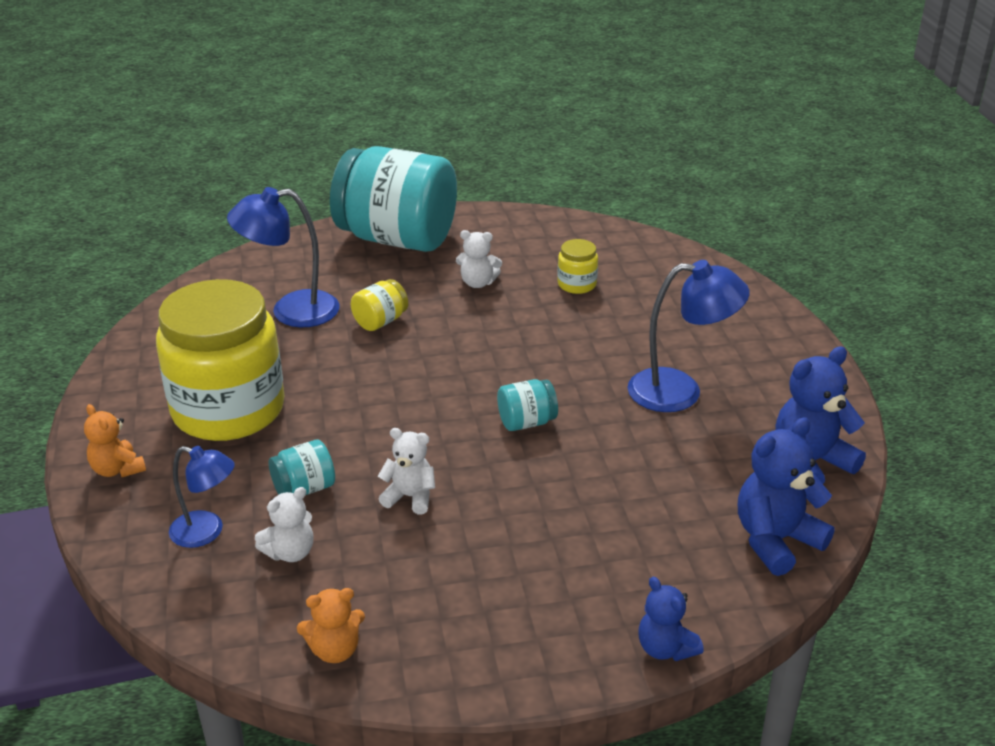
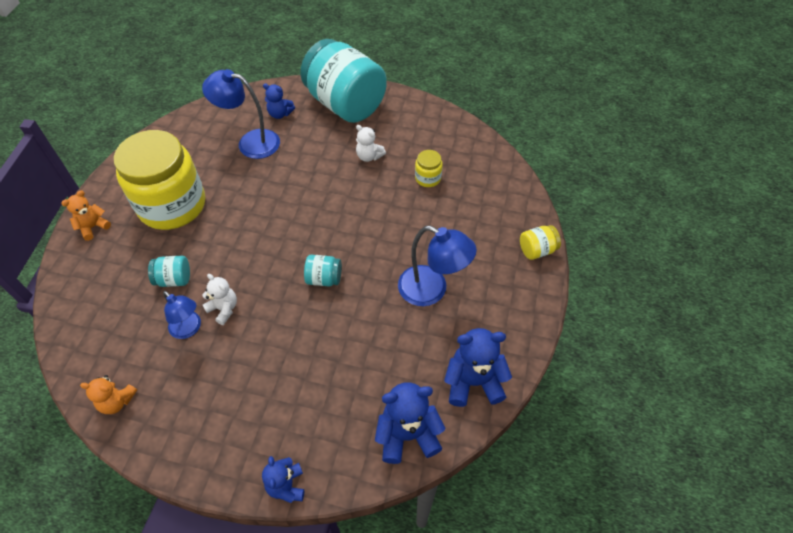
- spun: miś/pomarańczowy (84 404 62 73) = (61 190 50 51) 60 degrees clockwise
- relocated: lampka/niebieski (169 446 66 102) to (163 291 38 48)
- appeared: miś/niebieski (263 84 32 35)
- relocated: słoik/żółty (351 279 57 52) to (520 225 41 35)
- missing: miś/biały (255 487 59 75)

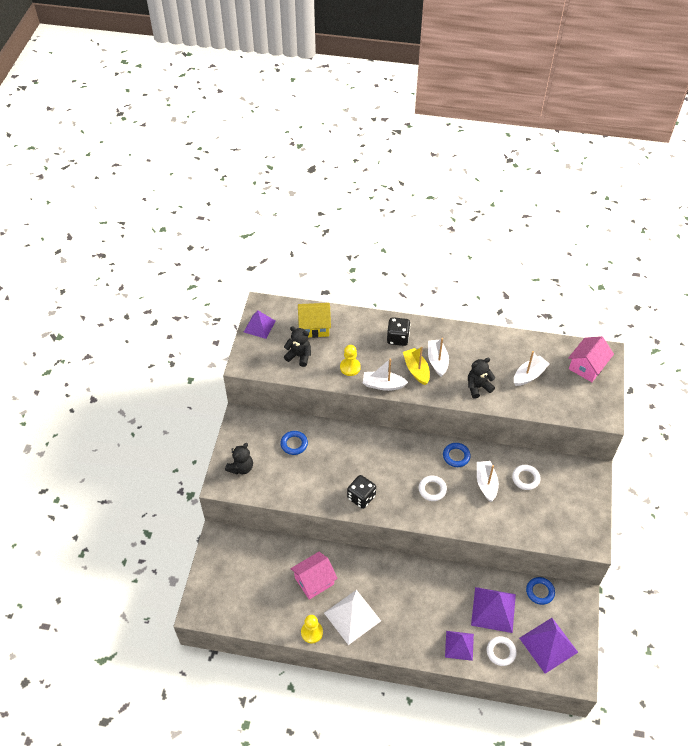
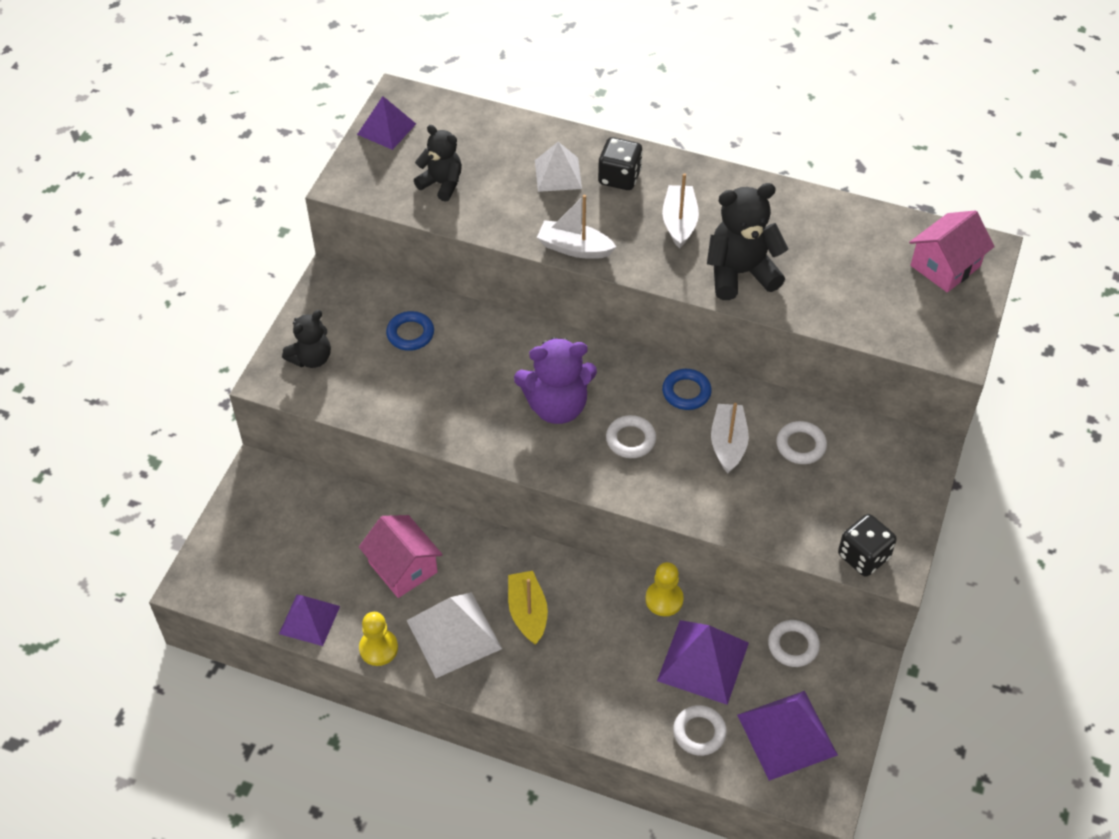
- relocated: piramida/fioletowy (445 631 29 30) to (279 595 61 51)
- spun: domek/różowy (291 552 47 48) = (359 515 84 83) 75 degrees clockwise
- relocated: łódka/żółty (403 347 27 38) to (508 571 40 73)
- appeared: miś/fioletowy (514 337 83 87)
- appeared: piramida/biały (535 142 47 50)
- relocated: pionek/żółty (340 345 21 31) to (645 562 39 54)
- size: miś/czarny (468 358 27 41) = (707 183 81 117) x1.56
- colour: pierścień/niebieski (526 577 29 28) to pierścień/biały (768 620 52 47)
- relocated: kostka do gry/czarny (347 475 29 34) to (838 514 59 63)
- missing: domek/żółty (298 303 33 35)
- missing: łódka/biały (514 351 36 35)

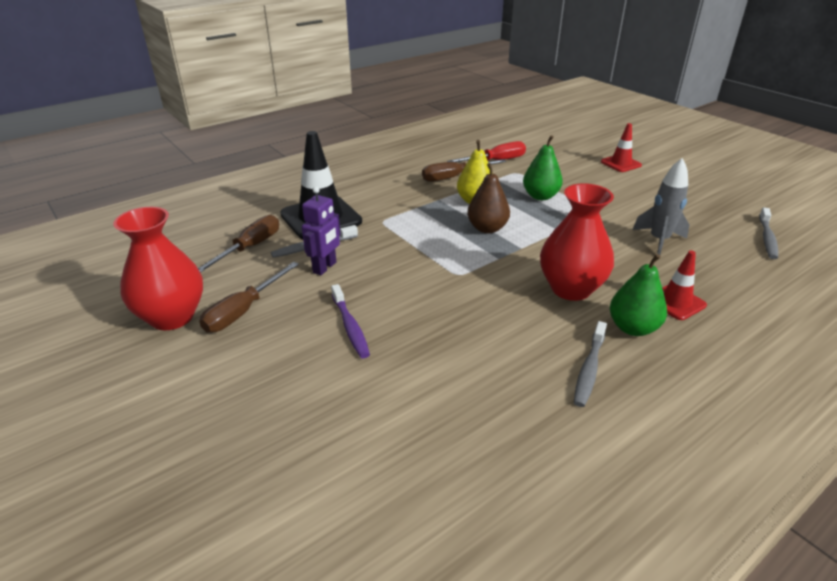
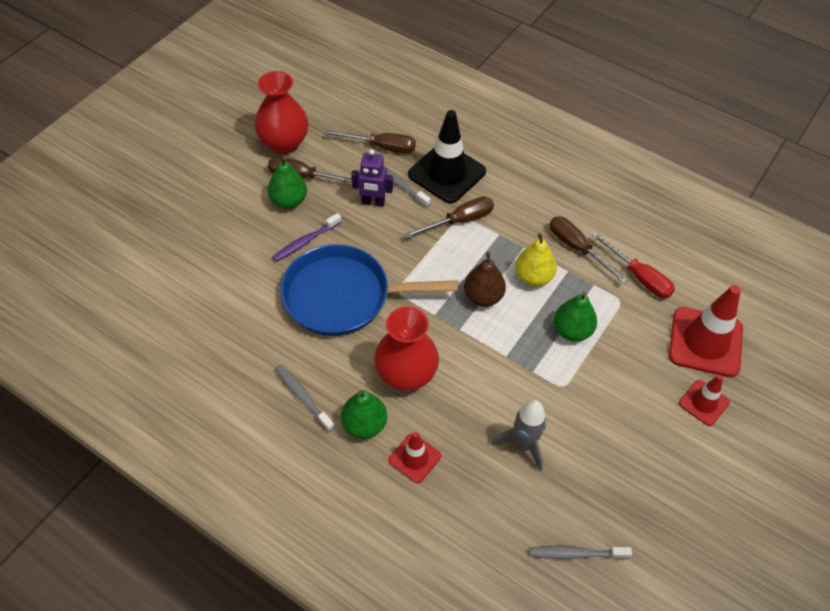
- appeared: gruszka/zielony (268 157 39 52)
- spun: szczoteczka do zębów/szary (574 321 33 86) = (275 365 59 67) 45 degrees clockwise
- appeared: patelnia/niebieski (280 244 178 92)
- appeared: śrubokręt/brązowy (404 196 90 42)
- appeared: pachołek/czerwony (669 285 74 92)

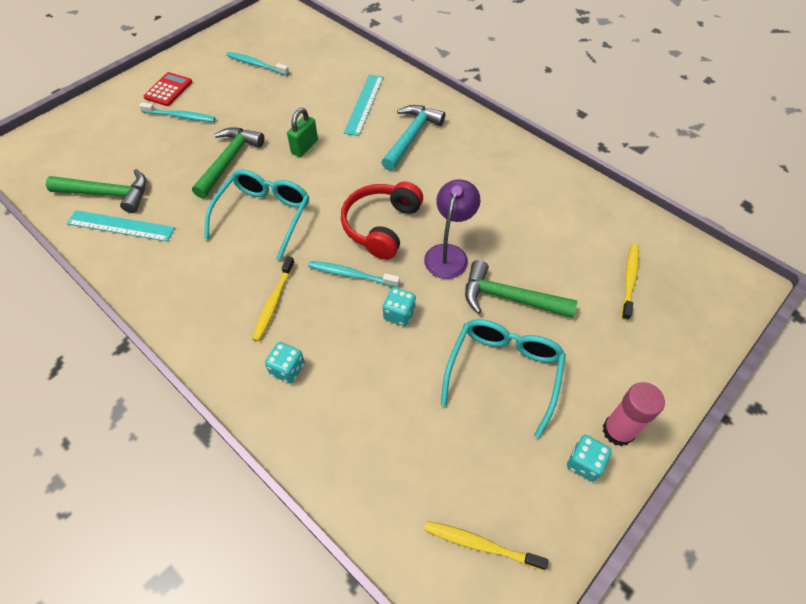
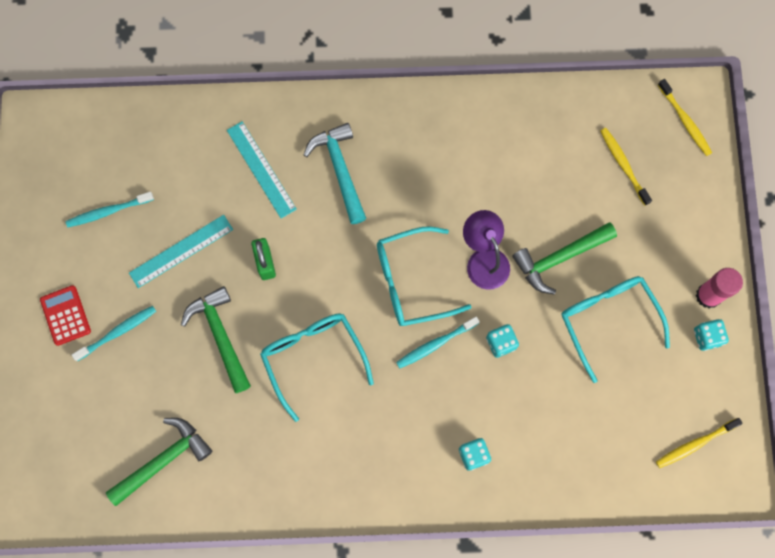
- relocated: linijka/turkusowy (67 210 108 32) to (129 215 104 73)
- exchanged: słuchawki/czerwony (341 181 82 79) to okulary/turkusowy (377 226 94 100)
- relocated: szczoteczka do zębów/żółty (252 256 43 85) to (658 79 54 77)

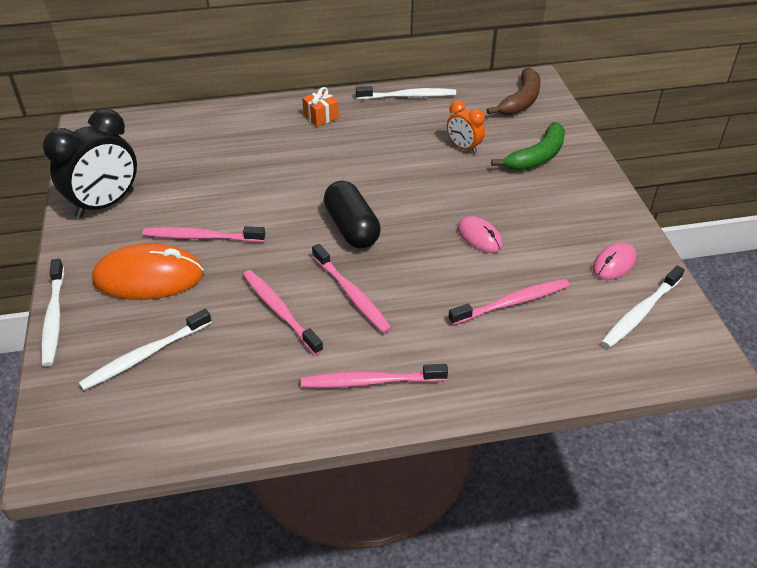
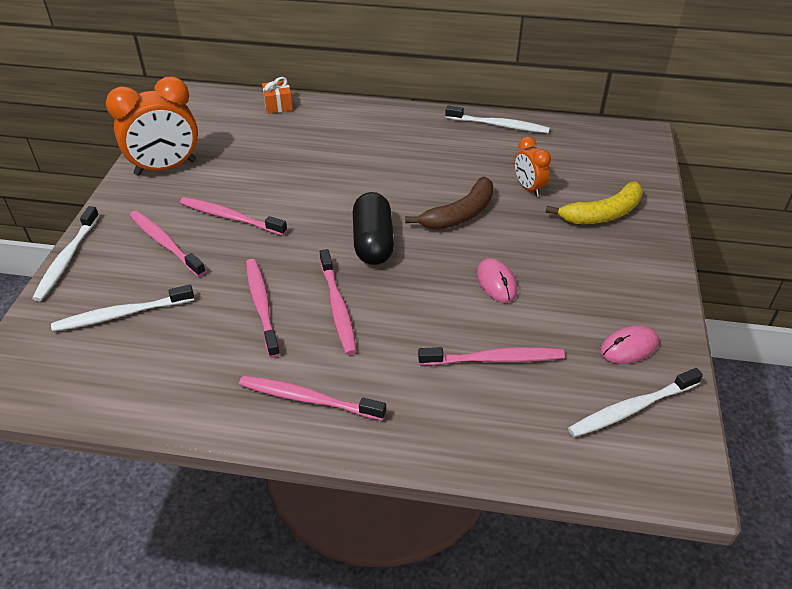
- colour: budzik/czarny (43 108 94 110) to budzik/pomarańczowy (106 77 92 99)
- exchanged: myszka/pomarańczowy (92 243 112 57) to szczoteczka do zębów/różowy (130 211 76 66)
- relocated: prezent/pomarańczowy (302 87 37 40) to (262 77 31 37)
- relocated: banan/brązowy (487 68 54 47) to (405 177 88 52)
- colour: banan/zielony (491 122 74 48) to banan/żółty (545 182 98 42)

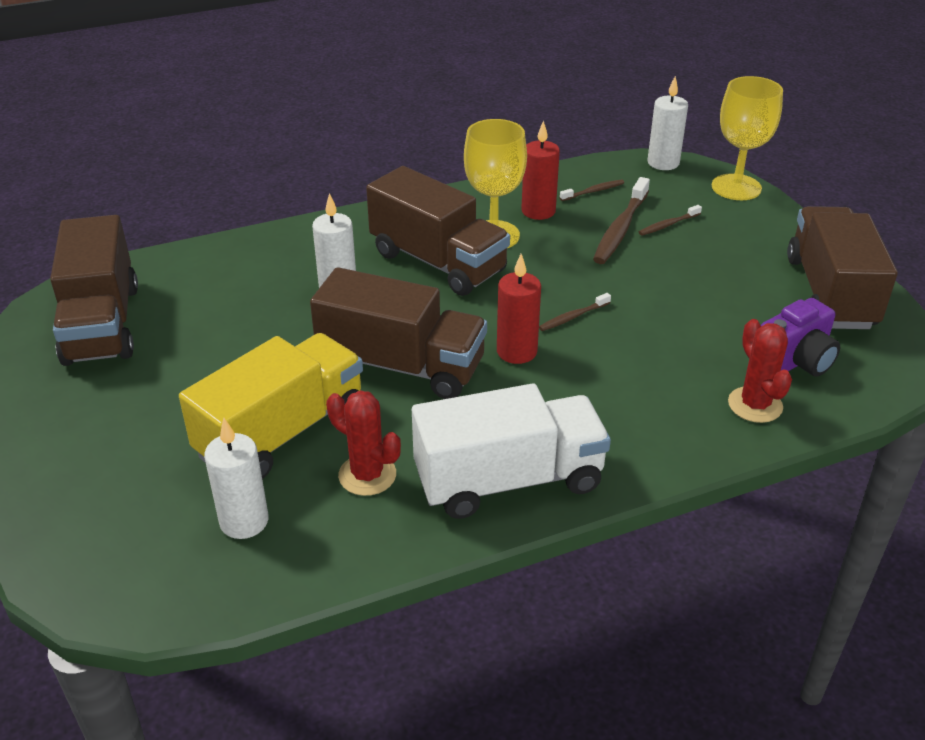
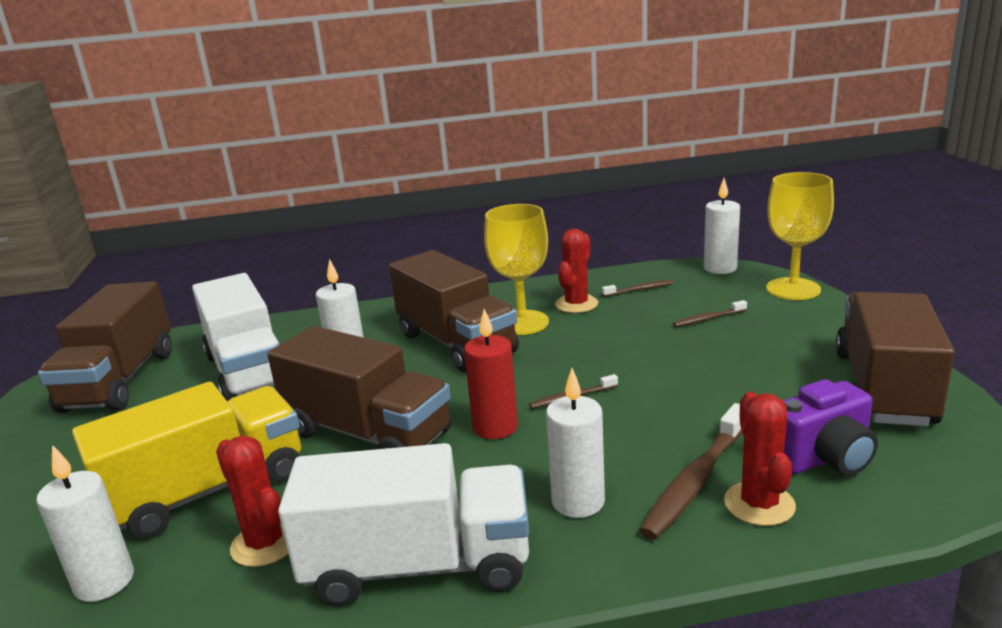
- appeared: ciężarówka/biały (192 273 88 128)
- appeared: świeca/biały (546 368 59 150)
- exchanged: świeca/czerwony (521 120 39 100) to kaktus/czerwony (555 229 43 84)
- relocated: szczoteczka do zębów/brązowy (593 177 57 87) to (639 403 104 137)

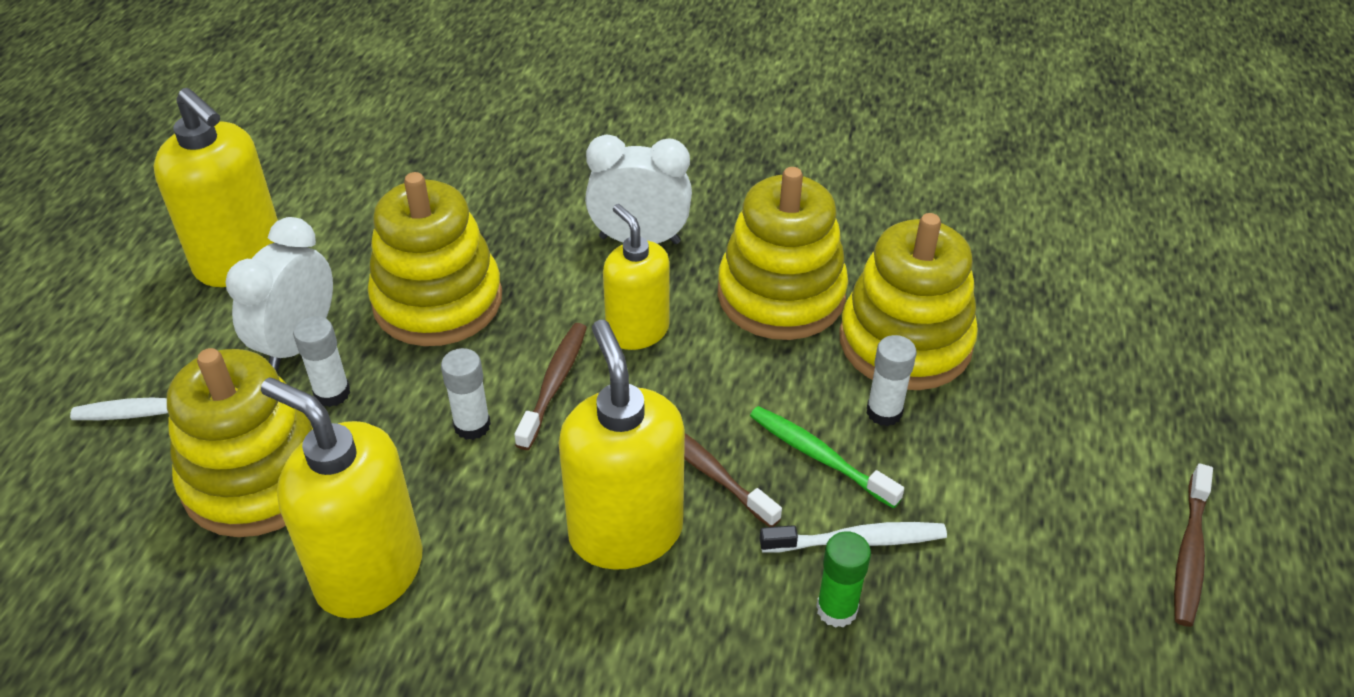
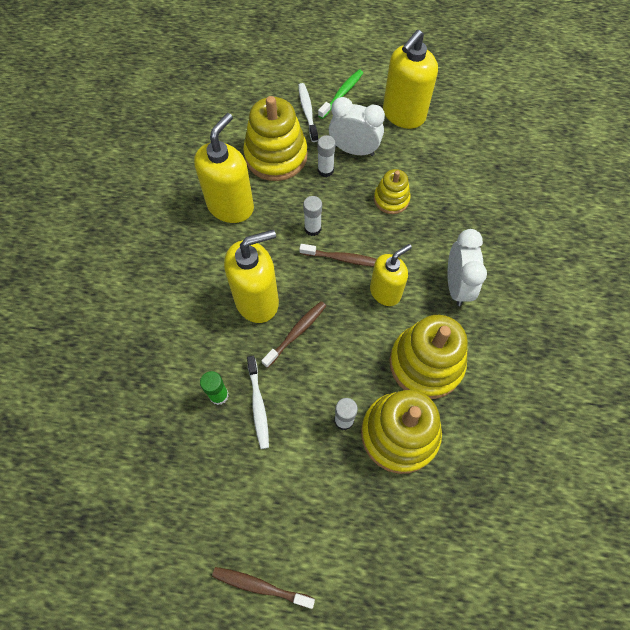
- relocated: szczoteczka do zębów/zielony (750 406 154 102) to (318 70 45 49)
- size: zabawka nakładanka/żółty (368 172 134 174) = (374 169 37 45) x0.55

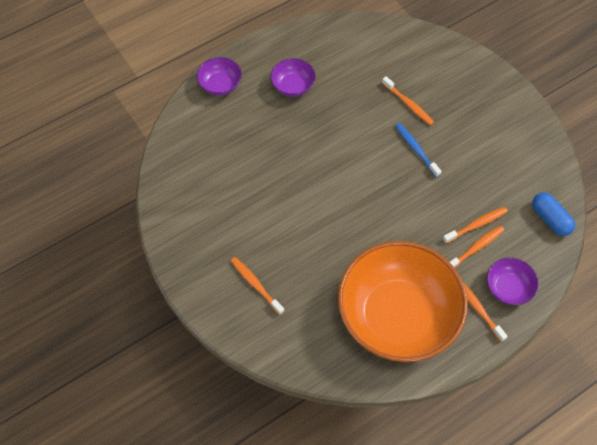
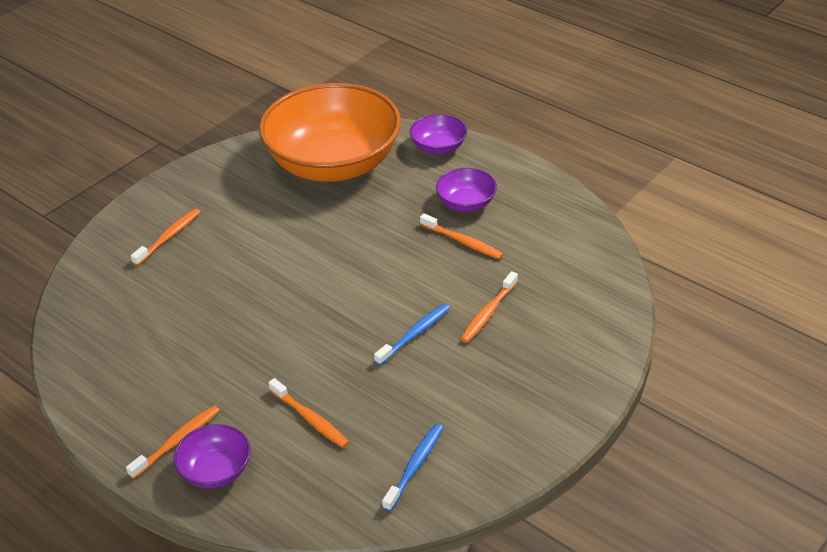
- relocated: miska/pomarańczowy (338 241 130 121) to (259 83 142 99)
- appeared: szczoteczka do zębów/niebieski (382 424 62 88)
- relocated: szczoteczka do zębów/pomarańczowy (450 226 54 42) to (420 213 83 46)
- missing: kapsułka/niebieski (532 192 43 44)

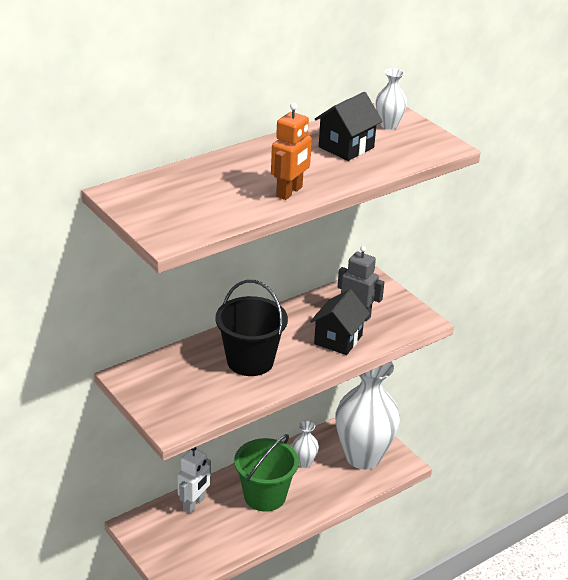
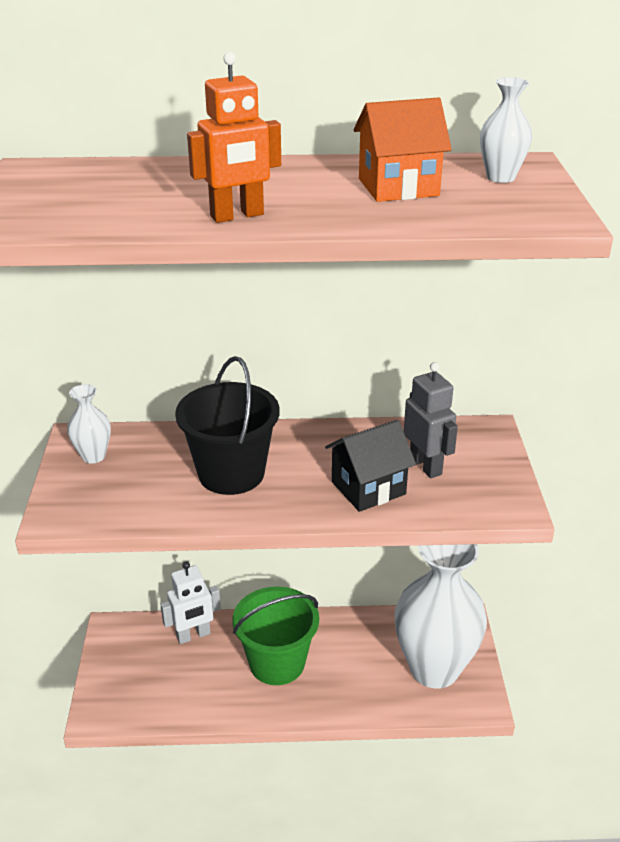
- relocated: wazon/biały (292 420 27 48) to (67 384 44 79)
- colour: domek/czarny (315 92 68 69) to domek/pomarańczowy (354 97 97 105)

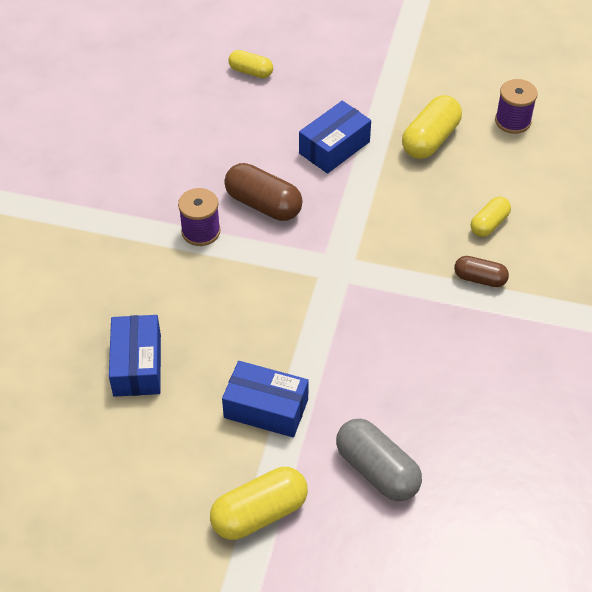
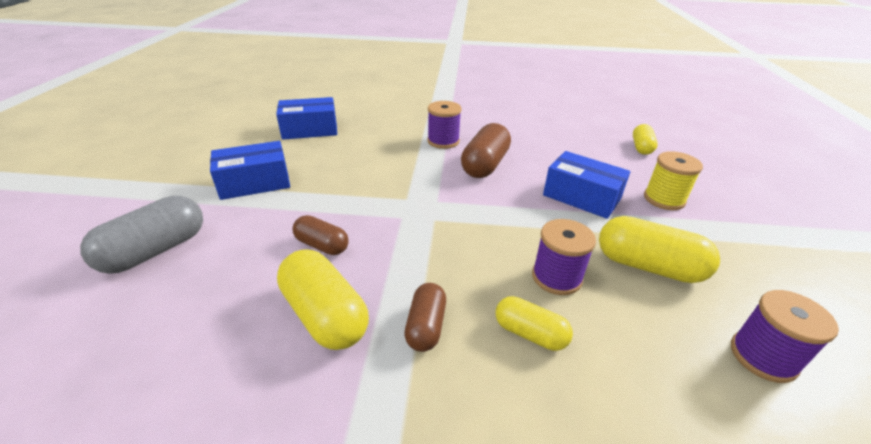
- spun: pudełko/niebieski (222 361 87 76) = (210 141 80 59) 60 degrees clockwise
- relocated: kapsułka/żółty (210 467 98 73) to (277 250 92 100)
- appeared: kapsułka/brązowy (293 215 56 40)
- appeared: szpulka/fioletowy (532 219 64 76)
- appeared: szpulka/żółty (644 151 59 59)

